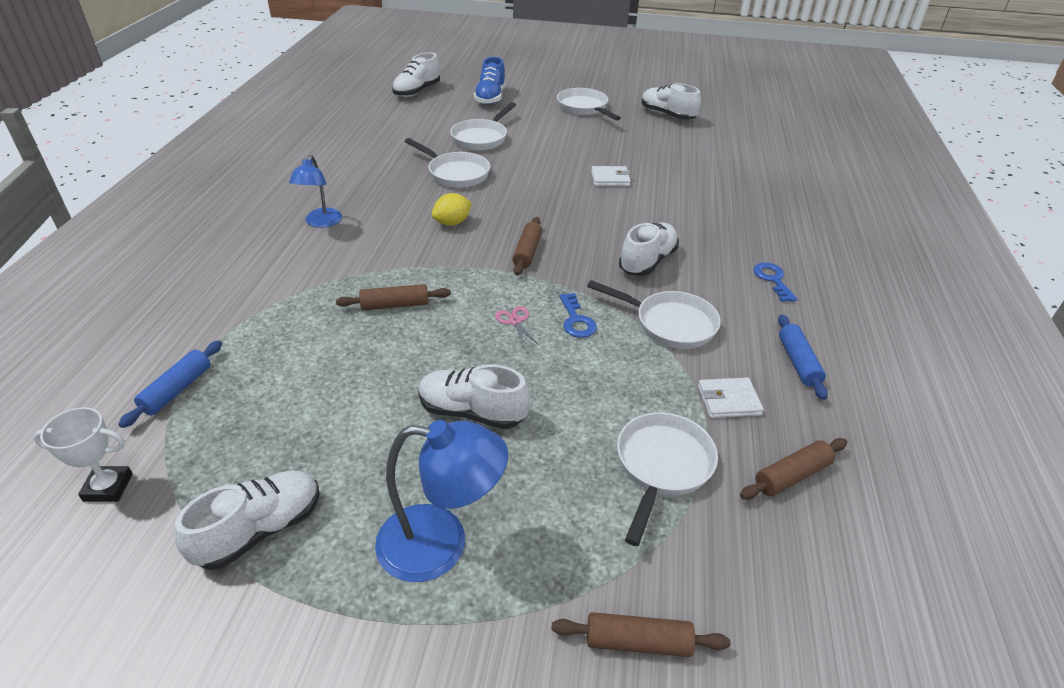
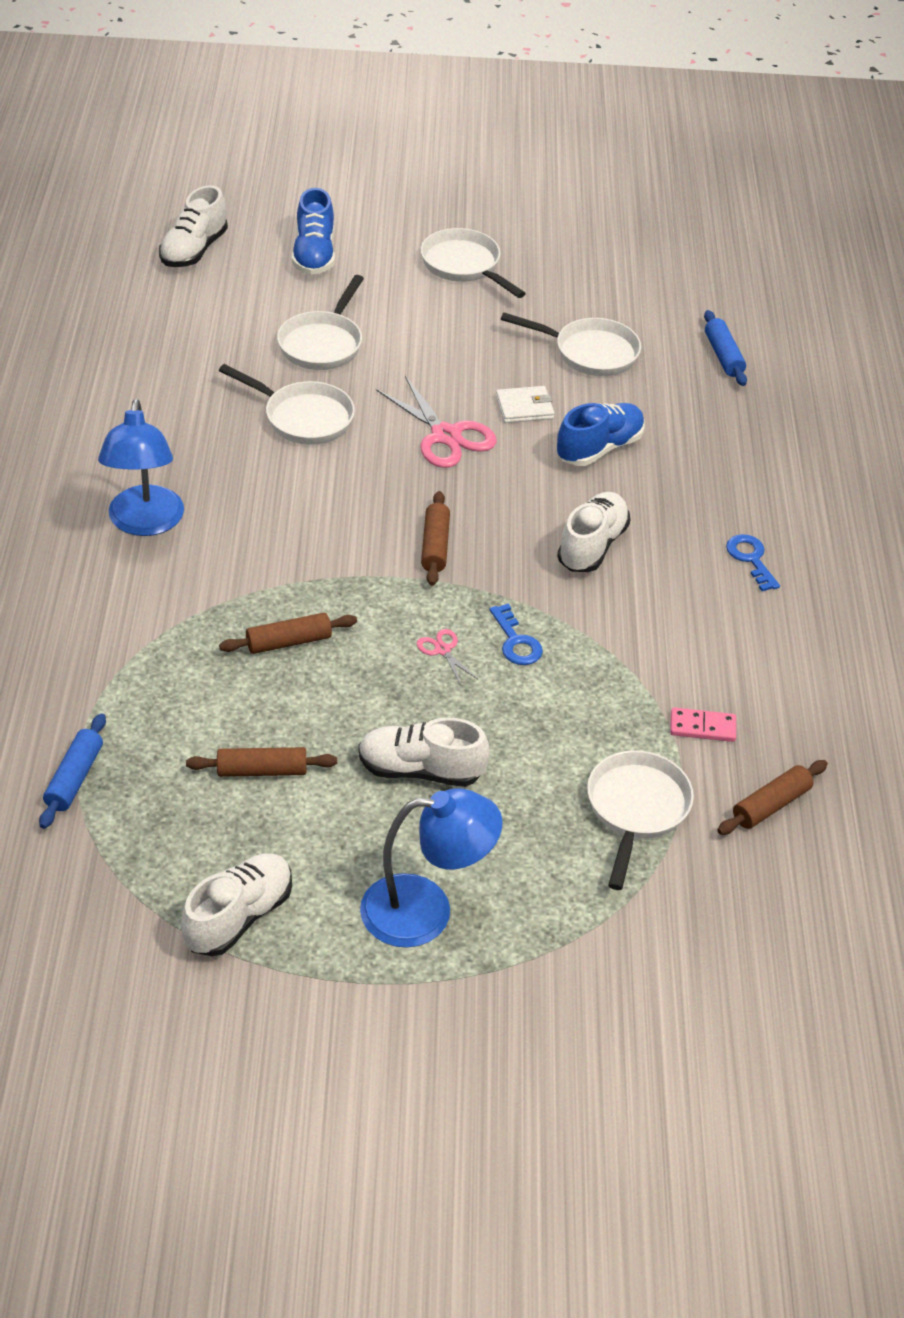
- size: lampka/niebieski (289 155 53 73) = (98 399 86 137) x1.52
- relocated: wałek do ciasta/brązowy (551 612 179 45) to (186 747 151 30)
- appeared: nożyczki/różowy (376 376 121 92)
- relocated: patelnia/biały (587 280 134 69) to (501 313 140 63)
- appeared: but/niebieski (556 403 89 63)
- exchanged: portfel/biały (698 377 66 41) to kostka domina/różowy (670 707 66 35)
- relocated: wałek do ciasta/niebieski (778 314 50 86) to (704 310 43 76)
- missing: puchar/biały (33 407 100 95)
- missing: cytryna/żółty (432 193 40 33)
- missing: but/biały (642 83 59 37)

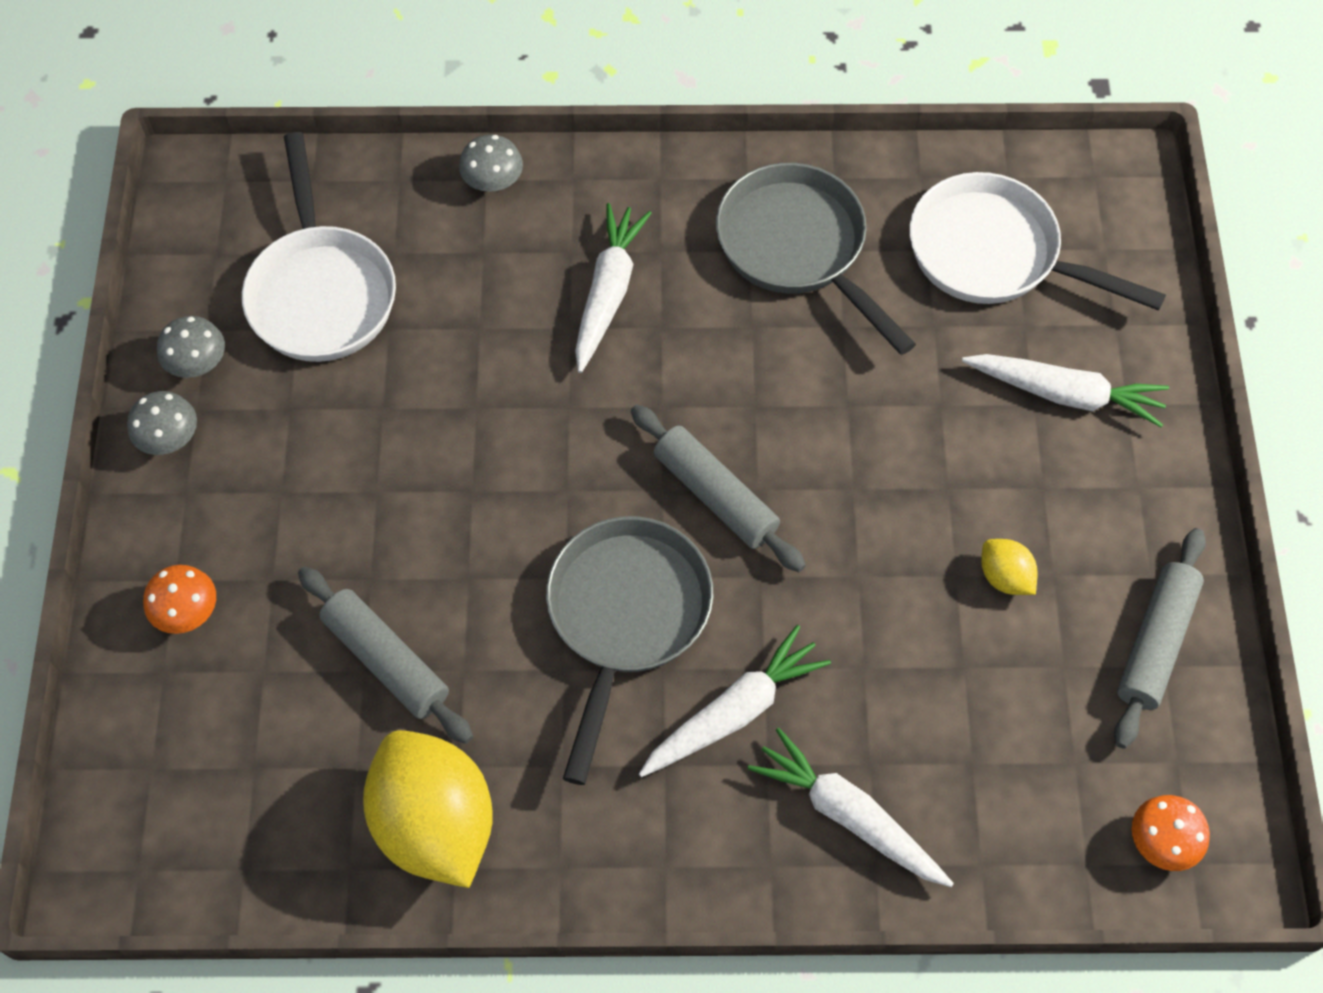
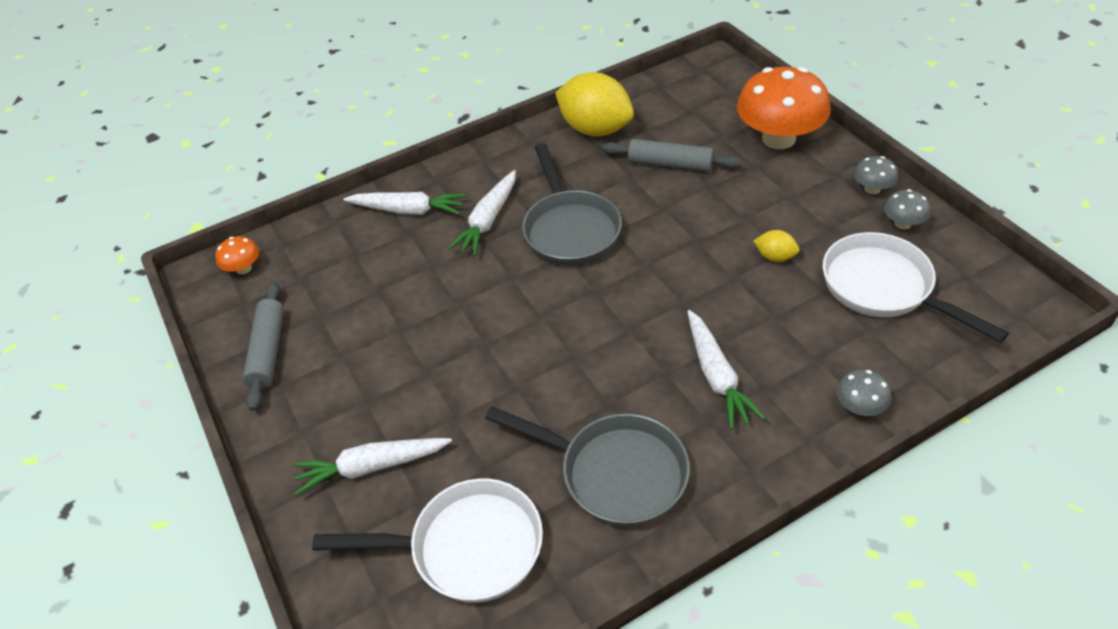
- size: grzyb/pomarańczowy (143 565 73 69) = (737 67 94 82) x2.27
- relocated: cytryna/żółty (981 539 57 56) to (754 230 45 32)
- missing: wałek do ciasta/szary (631 405 175 167)

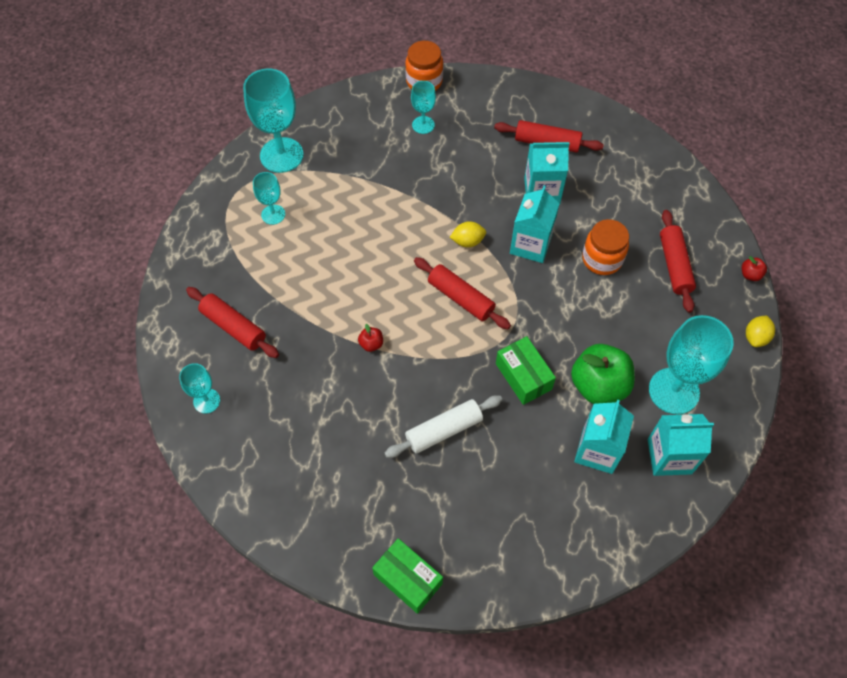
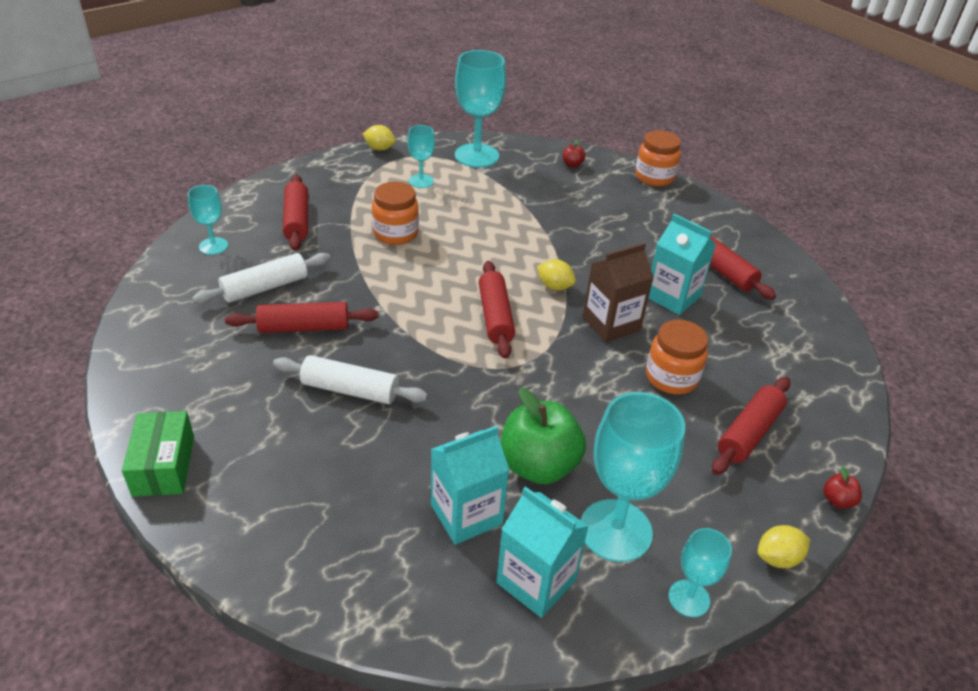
- appeared: wałek do ciasta/biały (192 253 138 51)
- appeared: wałek do ciasta/czerwony (225 302 154 31)
- appeared: cytryna/żółty (363 125 33 26)
- appeared: słoik/pomarańczowy (372 182 47 63)
- relocated: jabłko/czerwony (358 324 25 28) to (563 140 23 28)
- colour: karton mleka/turkusowy (510 186 49 77) to karton mleka/brązowy (583 243 71 99)
- relocated: kielich/turkusowy (411 81 25 53) to (669 528 63 89)
- missing: pudełko/zielony (496 336 60 69)

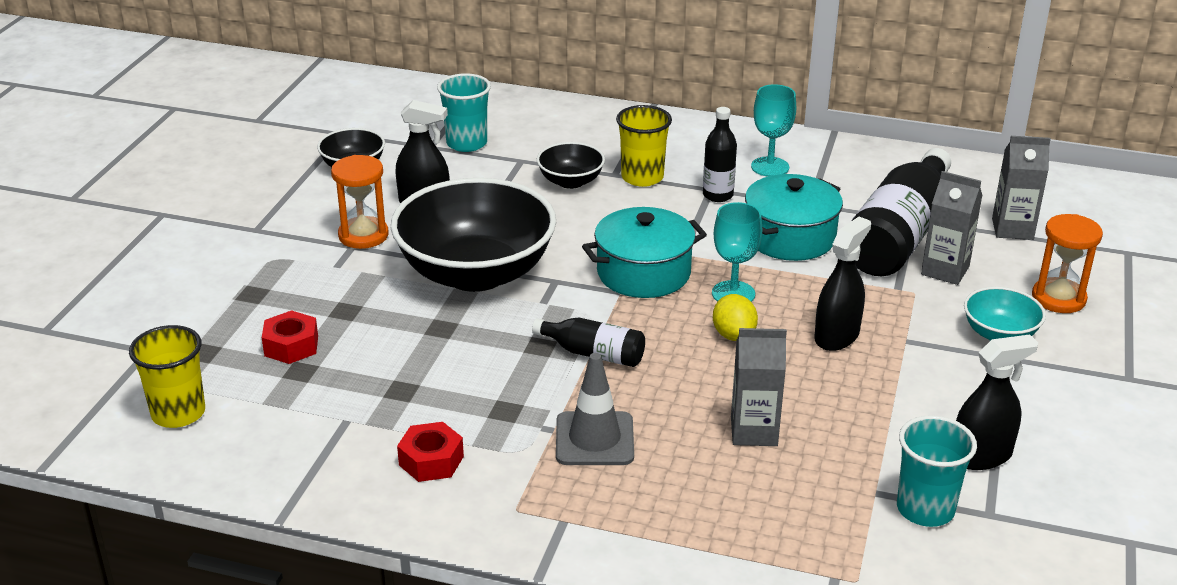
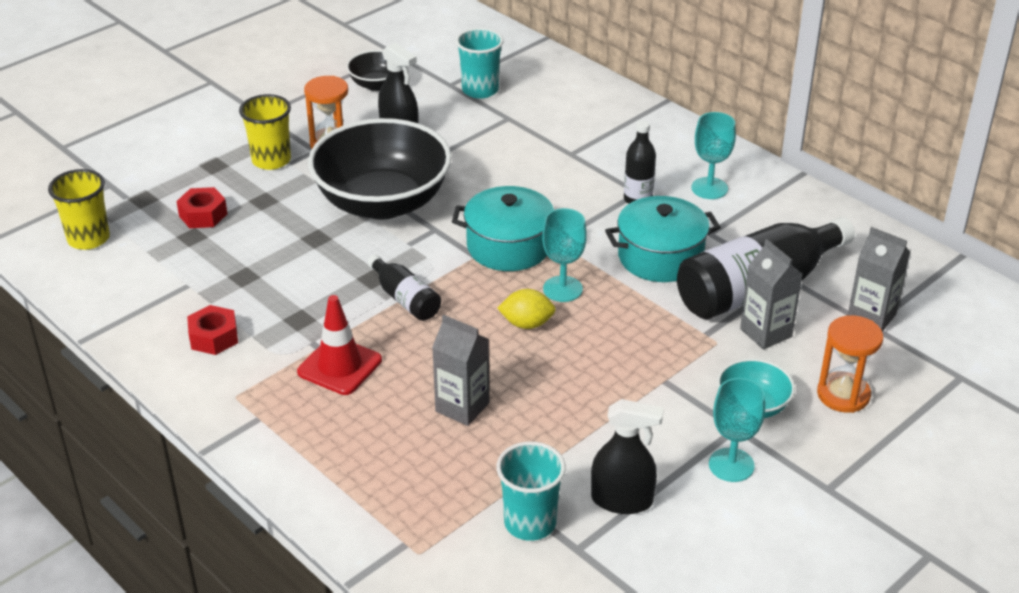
- relocated: szklanka/żółty (616 105 56 82) to (239 94 52 76)
- colour: pachołek/szary (556 353 78 112) to pachołek/czerwony (297 295 85 100)
- spun: cytryna/żółty (713 294 45 47) = (497 289 59 40) 75 degrees clockwise
- appeared: kielich/turkusowy (709 378 56 104)
- missing: miska/czarny (537 142 68 47)
- missing: spryskiwacz/czarny (814 217 57 134)

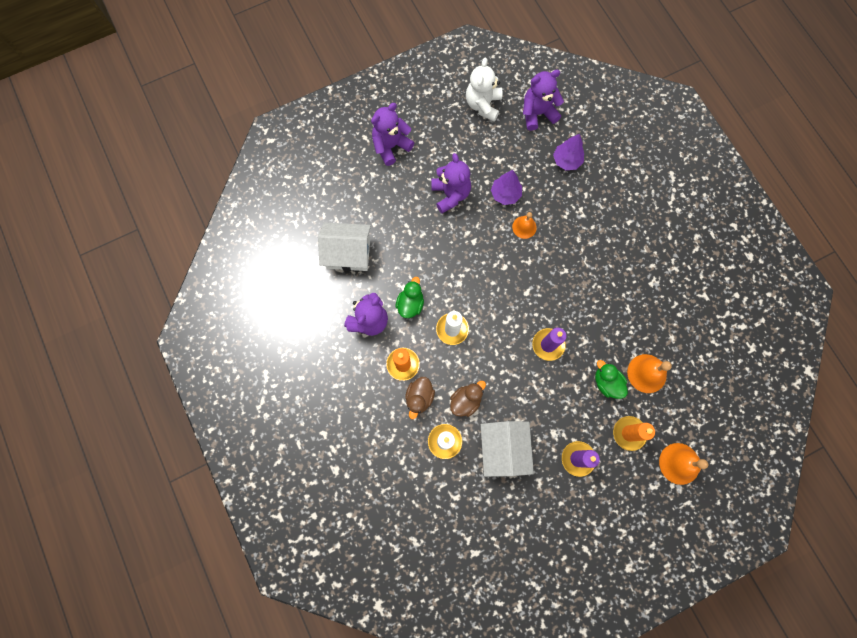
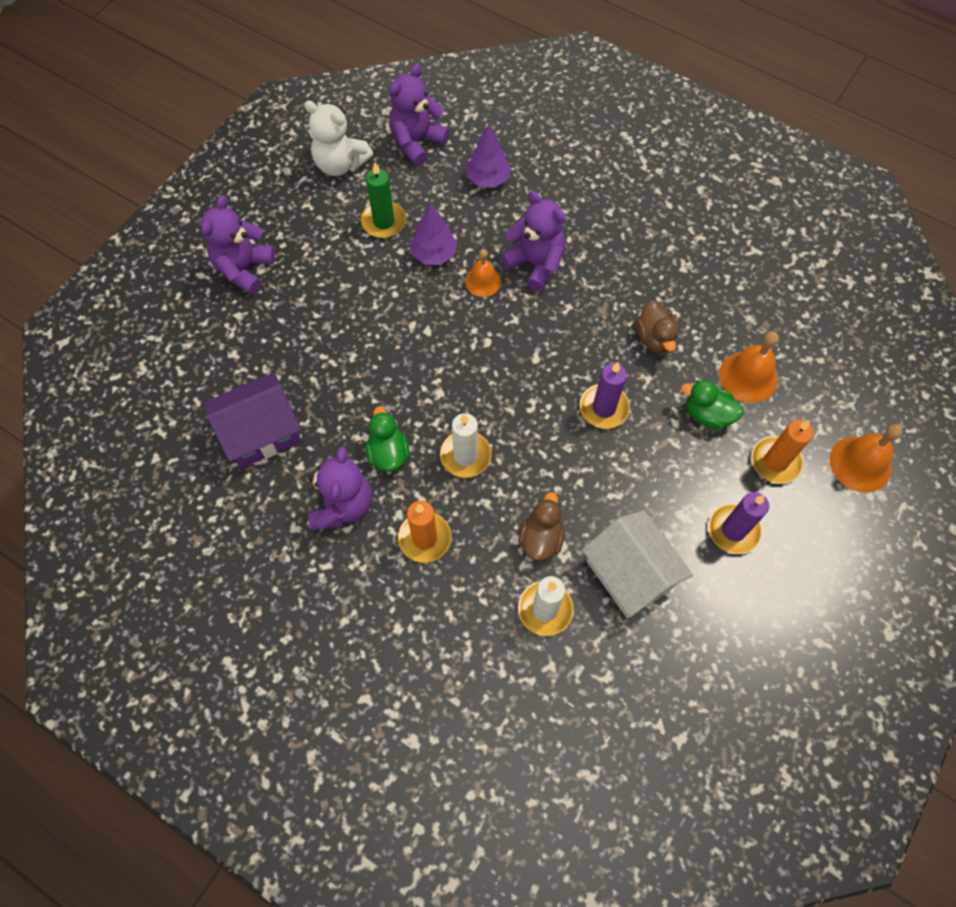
- colour: domek/biały (318 222 53 49) to domek/fioletowy (204 372 98 97)
- spun: miś/biały (466 58 36 63) = (304 101 69 75) 45 degrees counterclockwise
- appeared: świeca/zielony (361 163 45 75)
- relocated: miś/fioletowy (431 153 40 60) to (500 191 66 100)
- relocated: kaczka/brązowy (405 377 30 42) to (636 301 43 53)

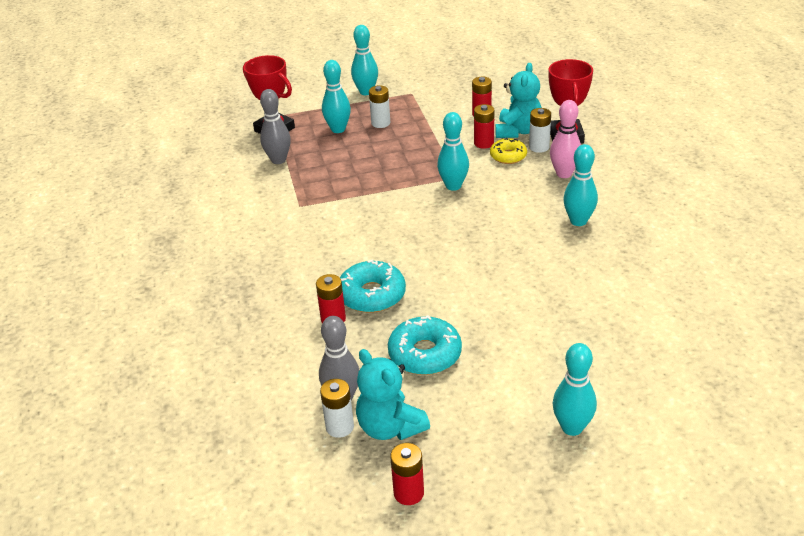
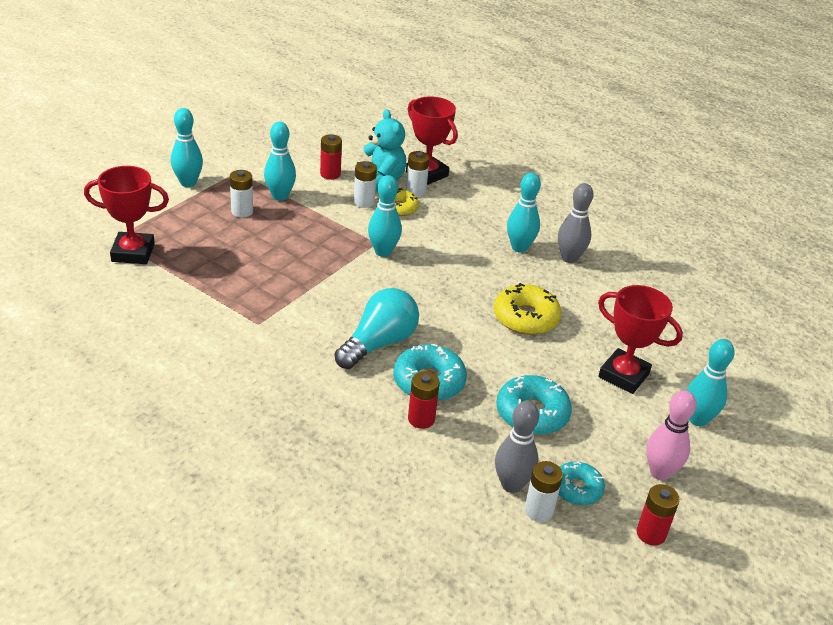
- relocated: kręgiel/turkusowy (322 60 29 73) to (264 122 32 79)
- appeared: żarówka/turkusowy (335 288 84 81)
- colour: bateria/czerwony (474 104 21 45) to bateria/biały (354 161 23 47)
- appeared: donut/żółty (494 283 67 52)
- relocated: kręgiel/szary (260 89 31 75) to (558 183 35 80)
- exchanged: miś/turkusowy (356 349 74 91) to donut/turkusowy (558 461 47 44)
- appeared: puchar/czerwony (598 285 85 109)
- relocated: kręgiel/różowy (550 100 31 78) to (646 390 51 91)

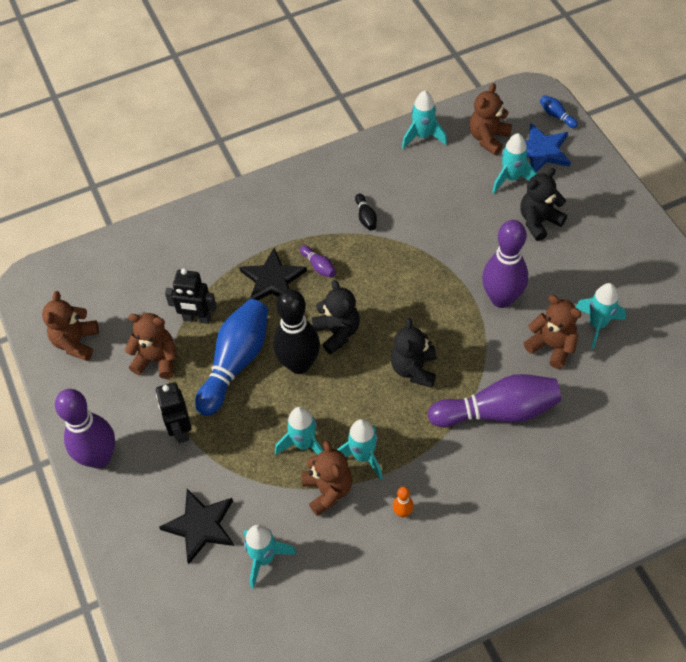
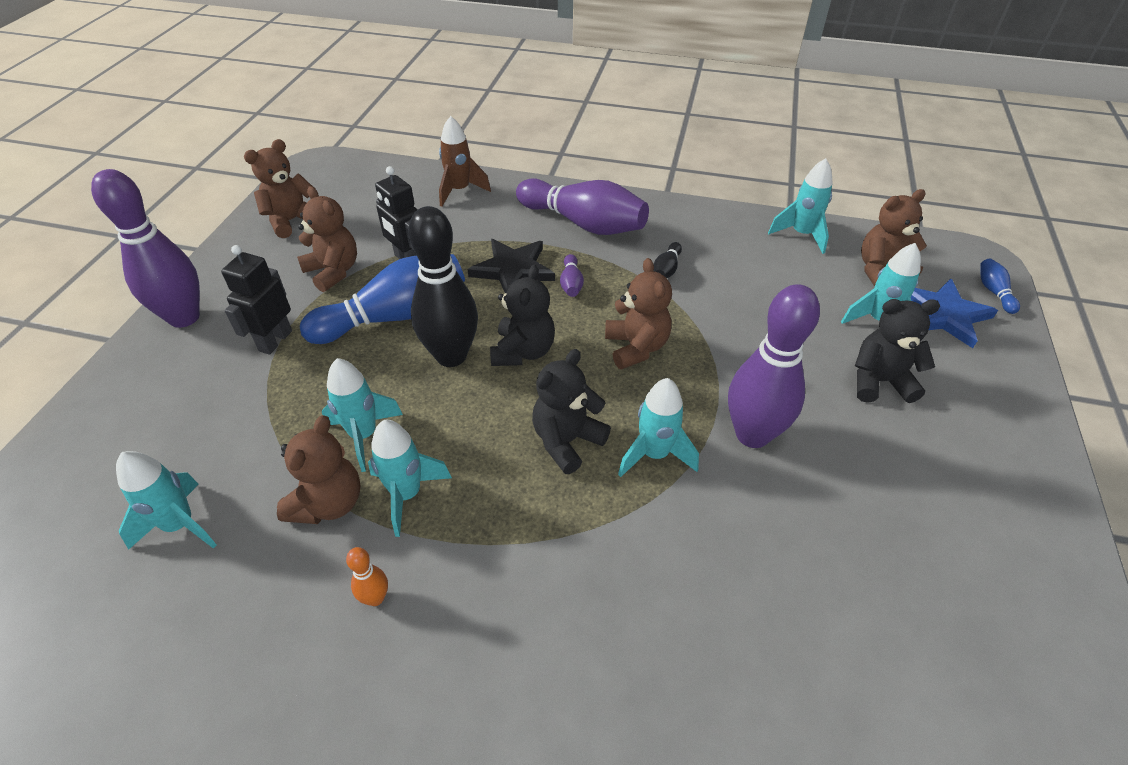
- appeared: rakieta/brązowy (439 116 52 91)
- relocated: kręgiel/fioletowy (428 374 133 53) to (516 178 133 57)
- relocated: miś/brązowy (524 295 58 74) to (605 258 67 111)
- relocated: rakieta/turkusowy (576 283 50 66) to (618 378 81 99)
- missing: gwiazda/czarny (159 489 75 75)

